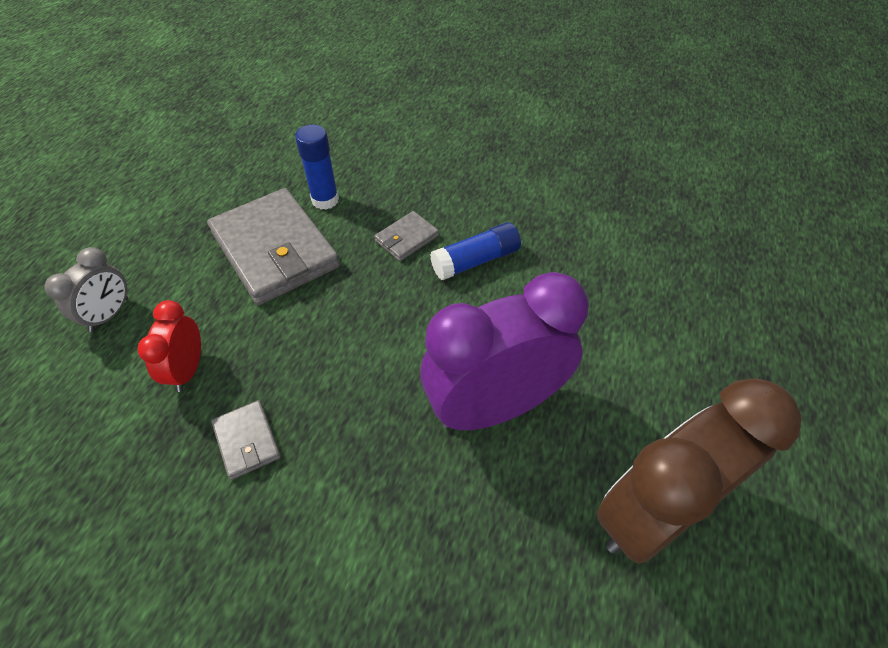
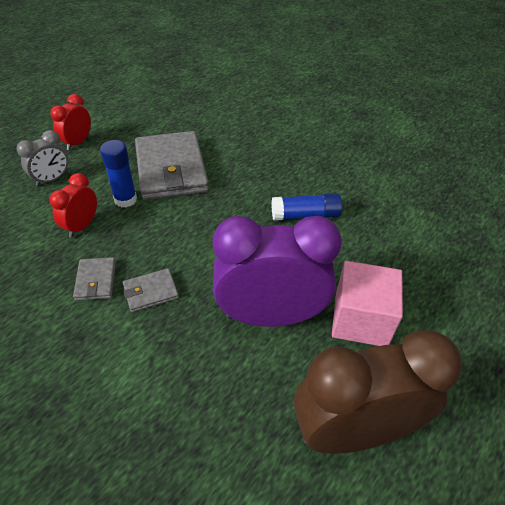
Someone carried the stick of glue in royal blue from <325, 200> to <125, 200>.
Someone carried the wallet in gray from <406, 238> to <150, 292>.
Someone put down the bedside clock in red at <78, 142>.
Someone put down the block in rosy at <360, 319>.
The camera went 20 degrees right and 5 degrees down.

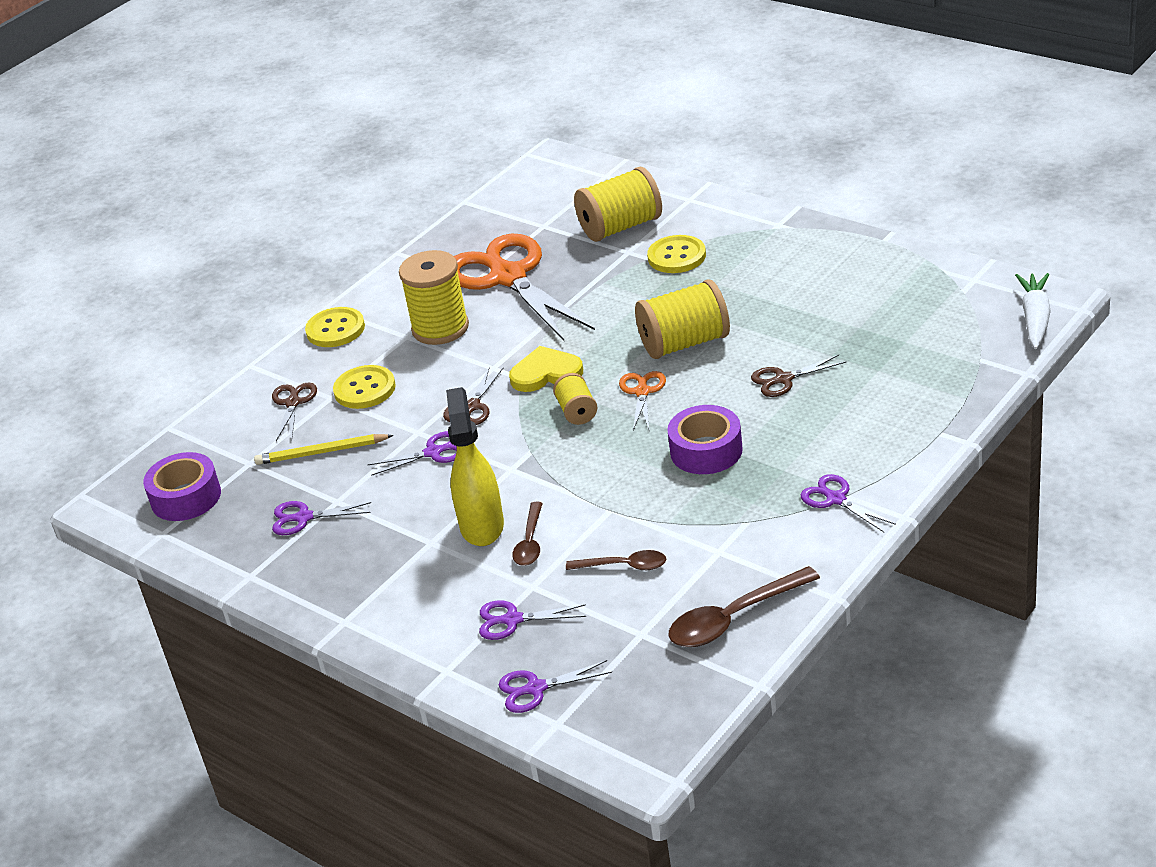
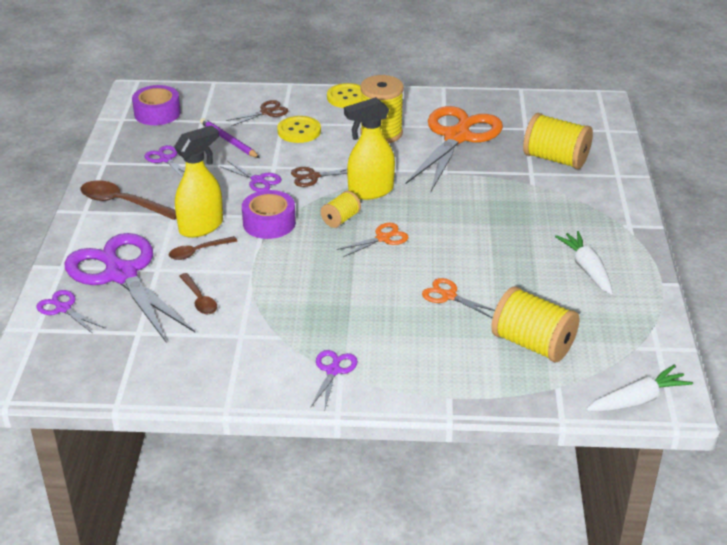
Someone repainted the pencil in golden at <322, 452>, which became the pencil in royal purple at <229, 141>.
Someone scaled the scissors in royal purple at <511, 620> by 2.35.
Someone swapped the love heart in golden at <546, 373> for the spray bottle in golden at <370, 191>.
Someone carried the spool in golden from <685, 343> to <533, 344>.
Someone took away the button in golden at <676, 256>.
Someone carried the roll of tape in royal purple from <706, 451> to <269, 223>.
Someone carried the teaspoon in brown from <734, 618> to <123, 203>.
Someone repainted the scissors in brown at <783, 379>, which became the scissors in orange-coloured at <448, 296>.
Someone put down the carrot in pure white at <586, 268>.
The camera went 50 degrees right and 0 degrees up.

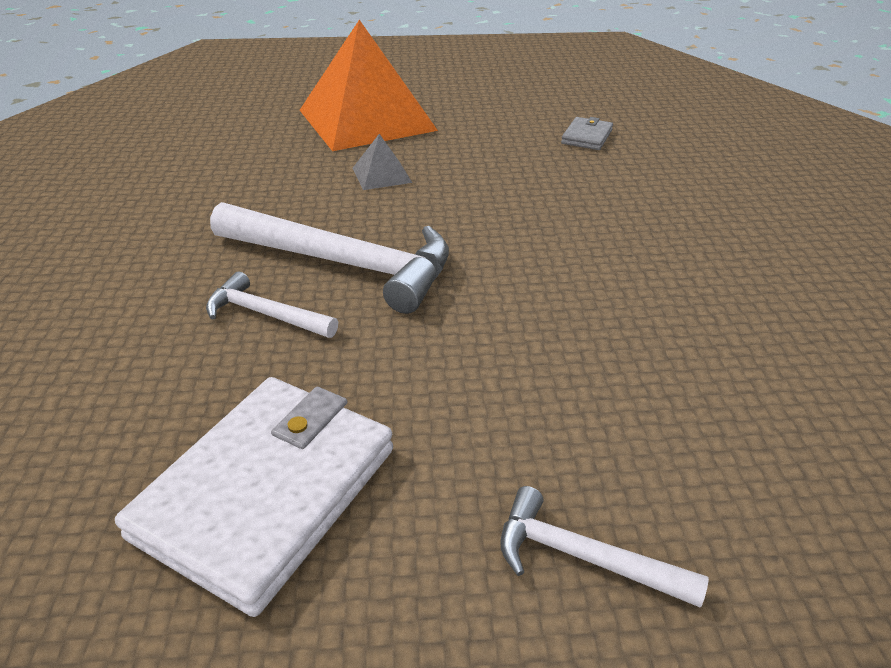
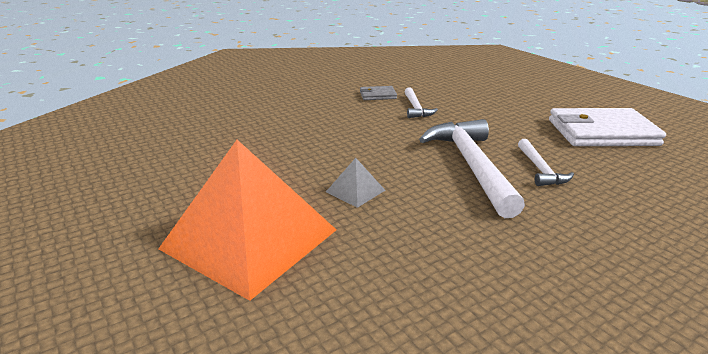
Someone carried the claw hammer in pure white from <583, 556> to <415, 108>.
Someone carried the wallet in gray from <586, 137> to <377, 95>.
The camera went 120 degrees left and 10 degrees down.

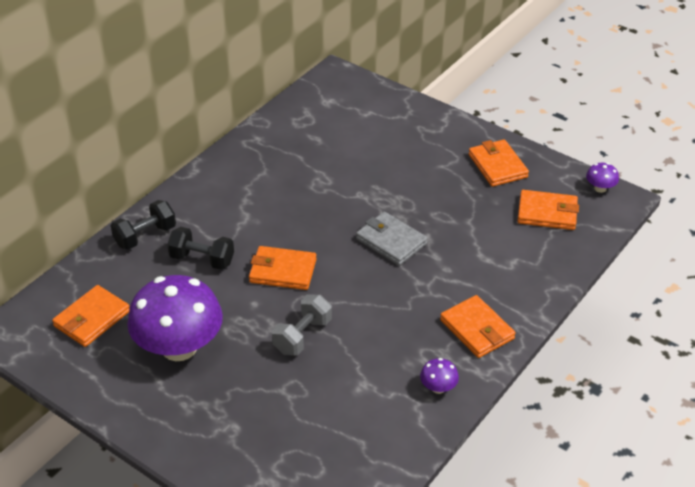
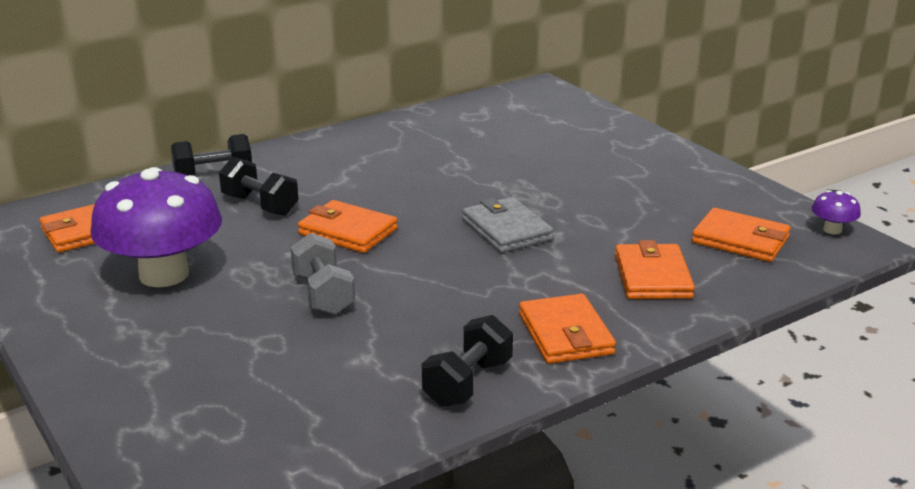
Someone rotated the hand weight in gray at <302, 336> by 75 degrees counterclockwise.
Someone swapped the mushroom in royal purple at <438, 387> for the hand weight in black at <467, 383>.
Someone carried the wallet in orange-coloured from <497, 166> to <652, 277>.
The camera went 20 degrees right and 15 degrees down.

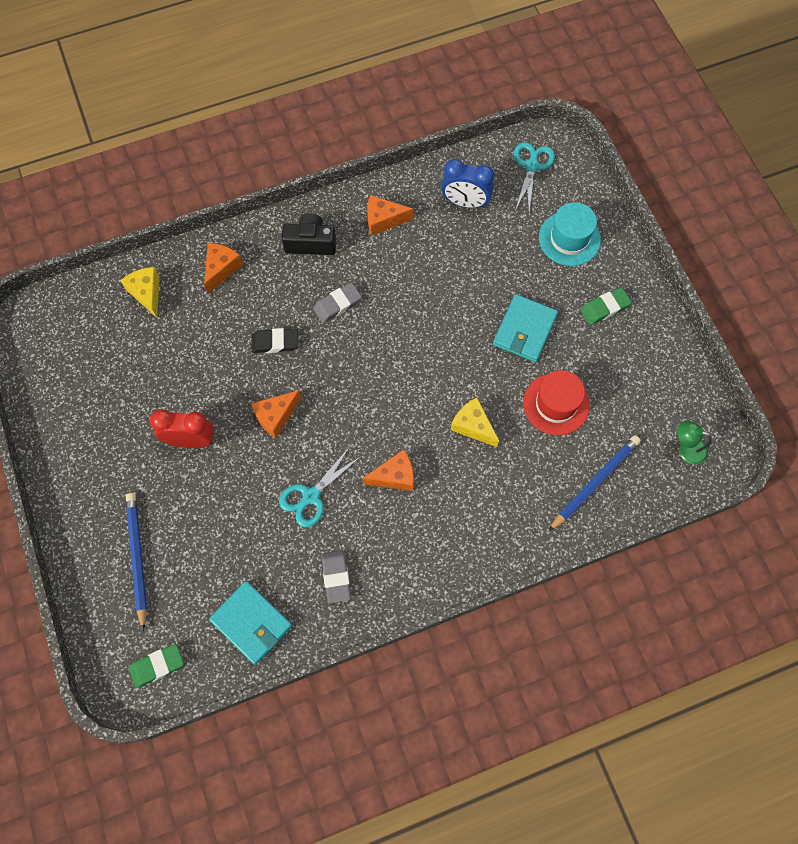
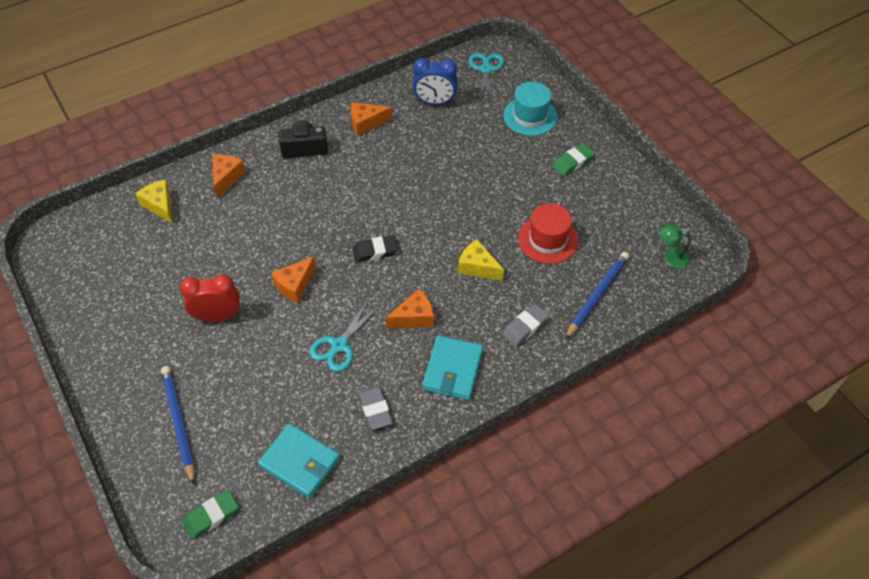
Someone carried the eraser in black from <275, 342> to <375, 251>.
Someone carried the eraser in gray from <337, 304> to <525, 327>.
Someone carried the wallet in turquoise from <525, 330> to <453, 369>.
The camera went 10 degrees left and 15 degrees down.

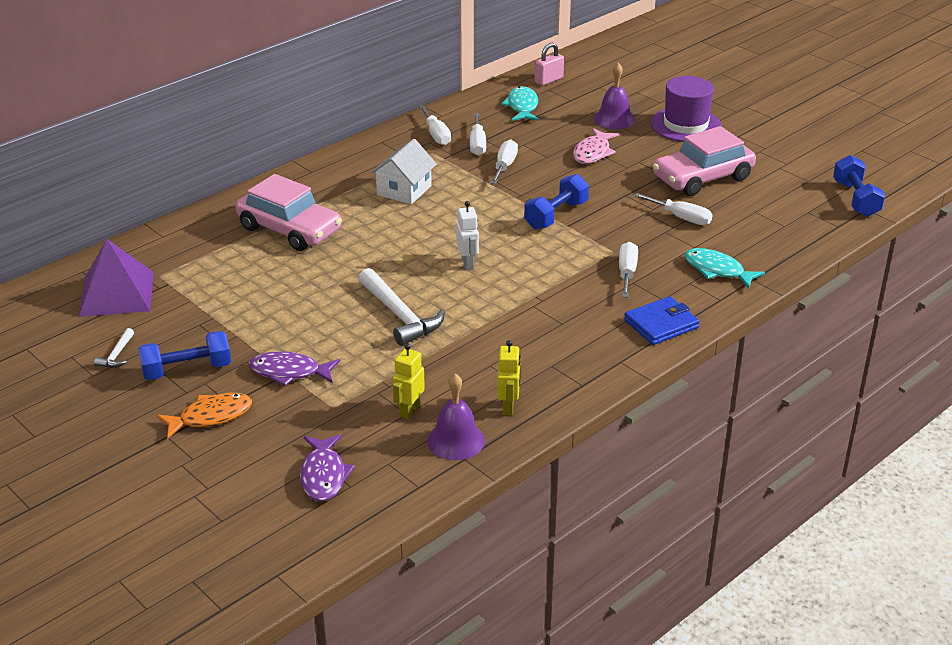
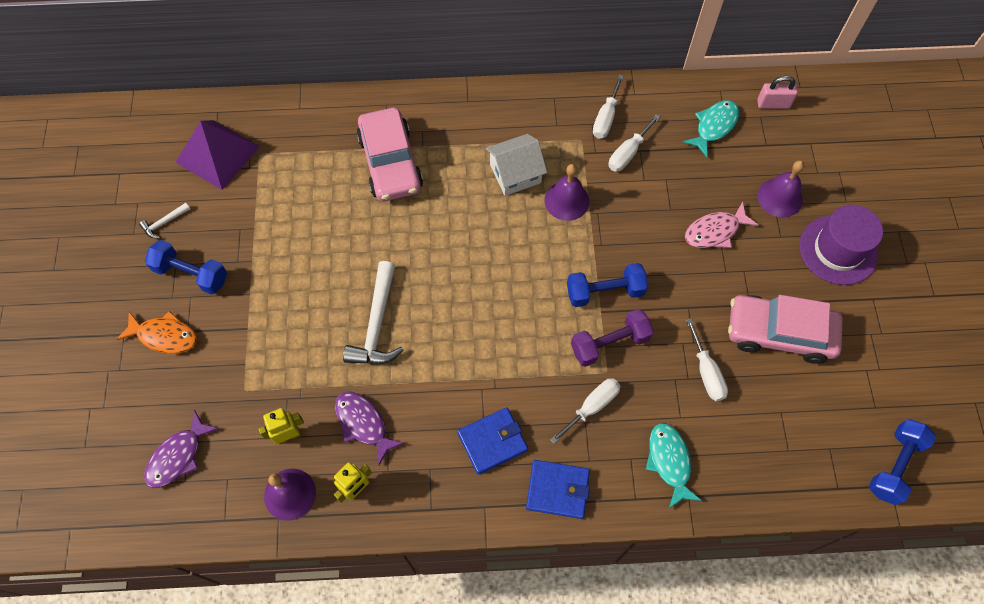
Someone carried the toy fish in royal purple from <289, 372> to <363, 424>.
Someone took away the toy robot in pure white at <468, 264>.
Someone took away the hand screwdriver in pure white at <504, 166>.
Someone put down the wallet in royal blue at <492, 442>.
Someone put down the school bell in royal purple at <567, 201>.
Someone put down the hand weight in royal purple at <609, 343>.
The camera went 40 degrees right and 30 degrees up.

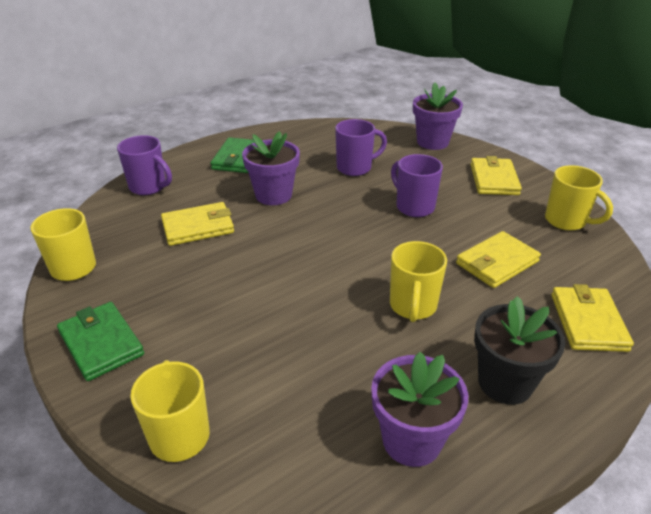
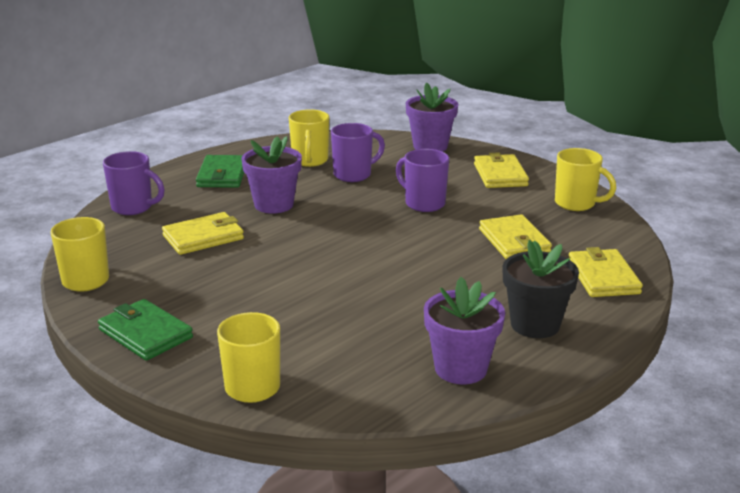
Someone carried the tea mug in golden from <413, 306> to <310, 161>.
Someone rotated the wallet in golden at <496, 262> by 60 degrees counterclockwise.
The camera went 10 degrees left and 10 degrees down.

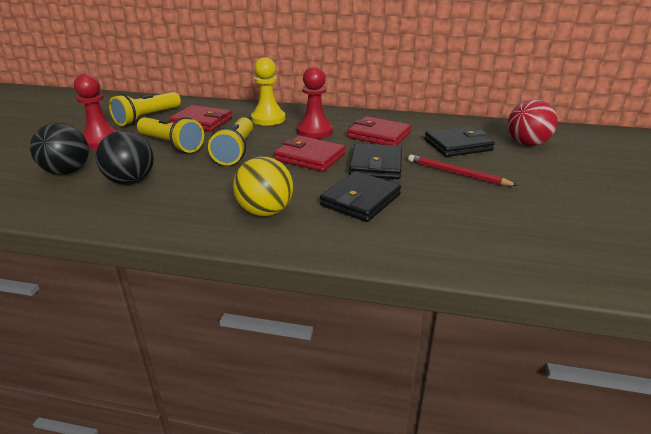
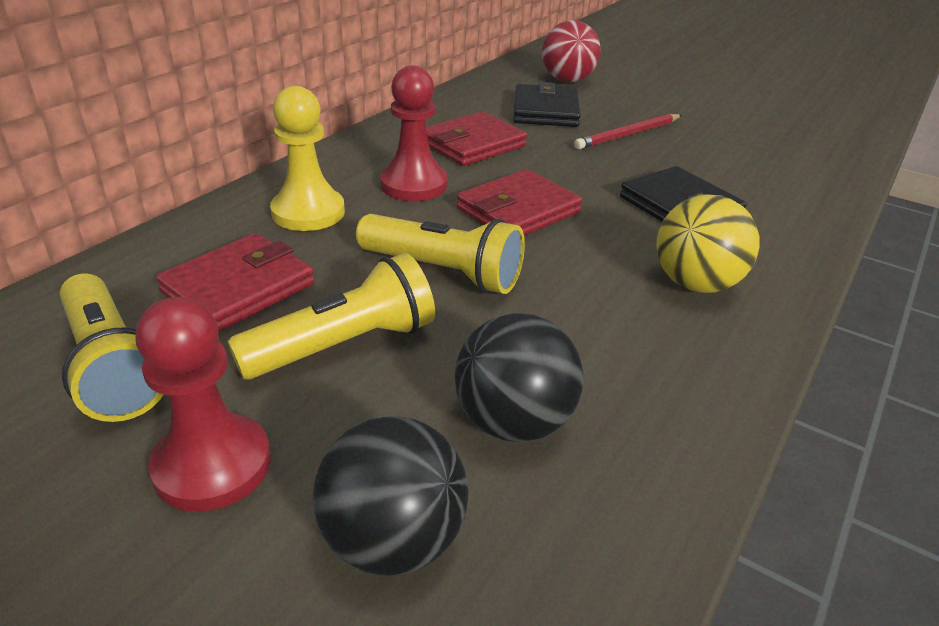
Someone took away the wallet in black at <376, 165>.
The camera went 70 degrees left and 5 degrees up.

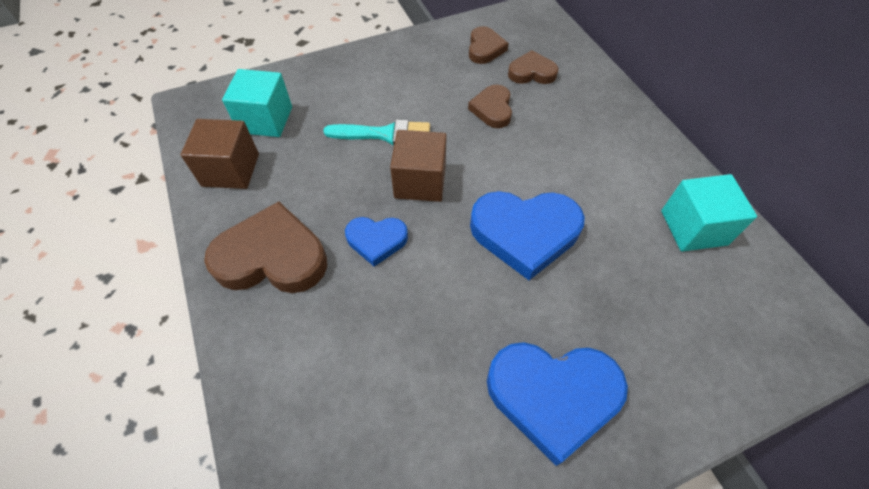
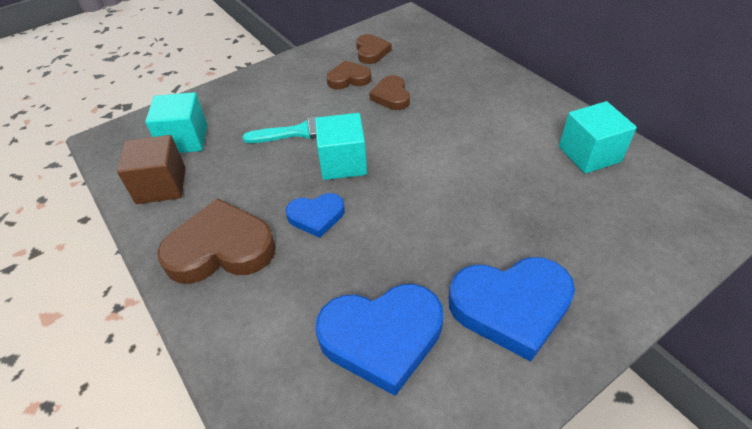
Someone repainted the block in brown at <420, 181>, which became the block in turquoise at <343, 163>.
Someone carried the love heart in royal blue from <525, 233> to <382, 337>.
Someone carried the love heart in brown from <531, 72> to <348, 79>.
The camera went 10 degrees left and 10 degrees down.

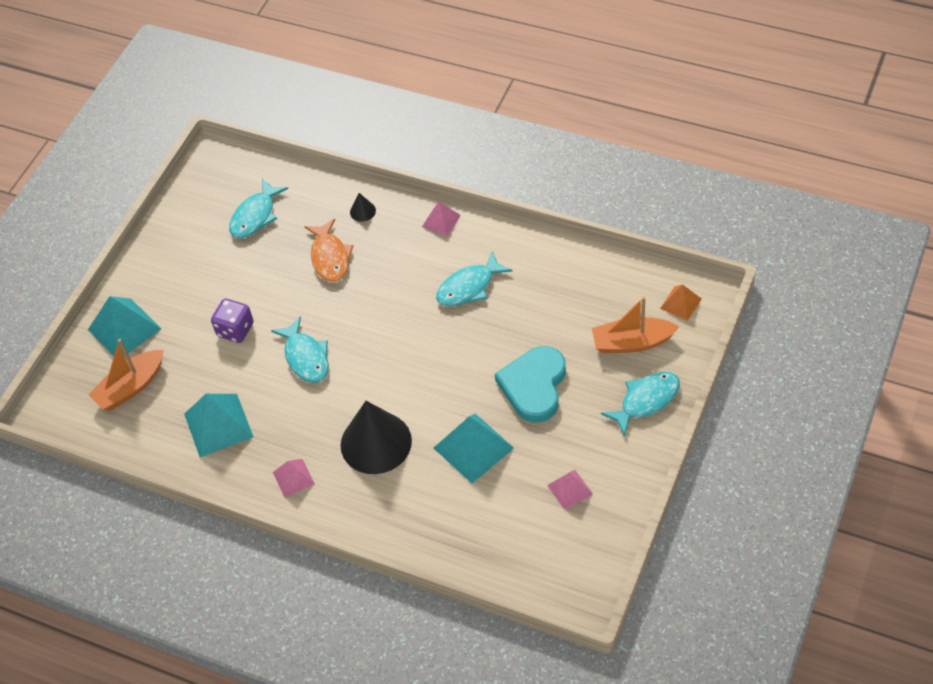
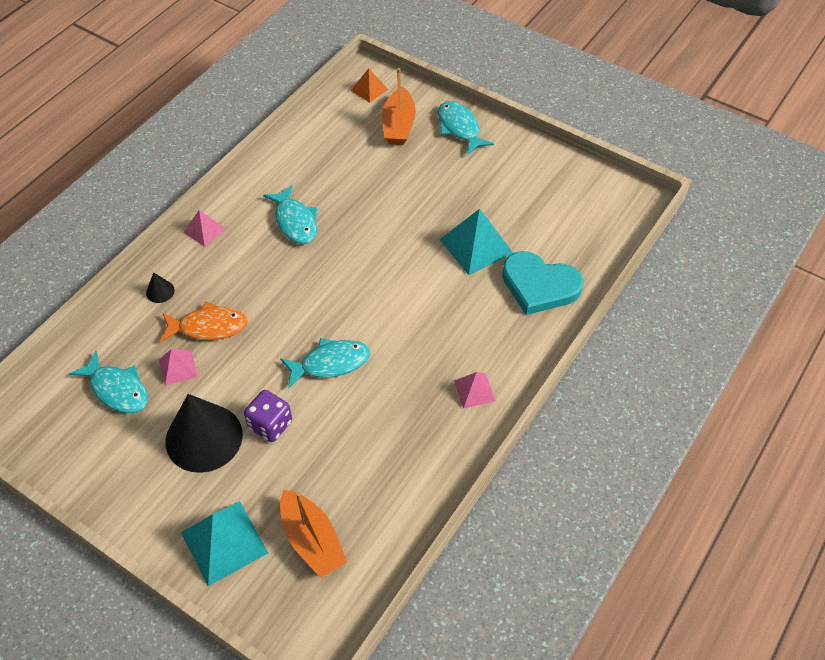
Someone took away the solid pyramid in turquoise at <218, 425>.
Someone carried the solid cone in black from <376, 442> to <204, 437>.
Someone carried the love heart in turquoise from <534, 386> to <539, 285>.
Someone carried the solid pyramid in rosy from <570, 489> to <178, 368>.
The camera went 85 degrees left and 0 degrees up.

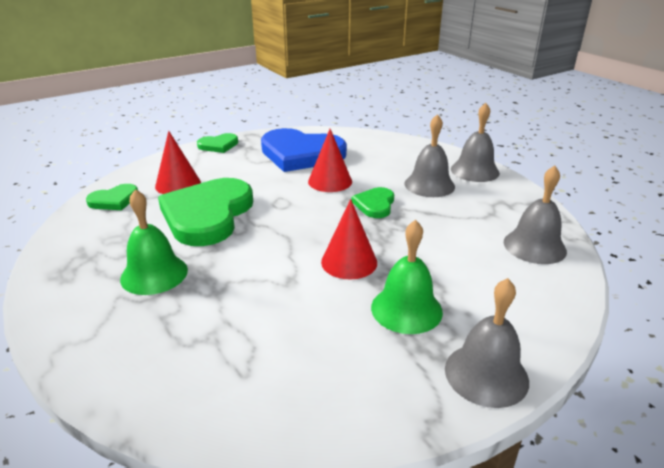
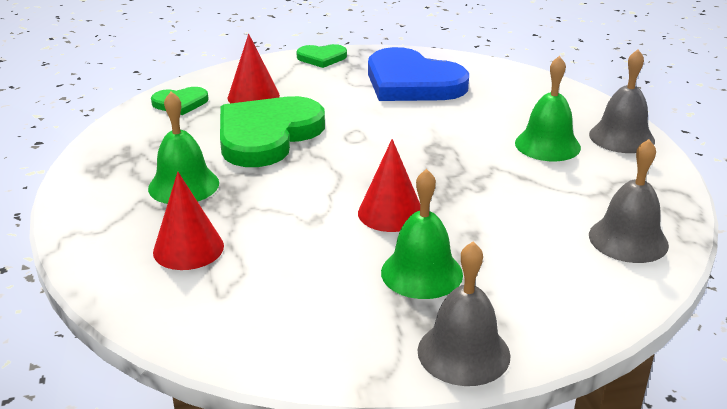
Someone carried the solid cone in red from <330, 181> to <188, 248>.
Someone took away the love heart in green at <375, 204>.
Someone repainted the school bell in gray at <429, 185>, which became the school bell in green at <547, 145>.
The camera went 20 degrees right and 0 degrees up.

